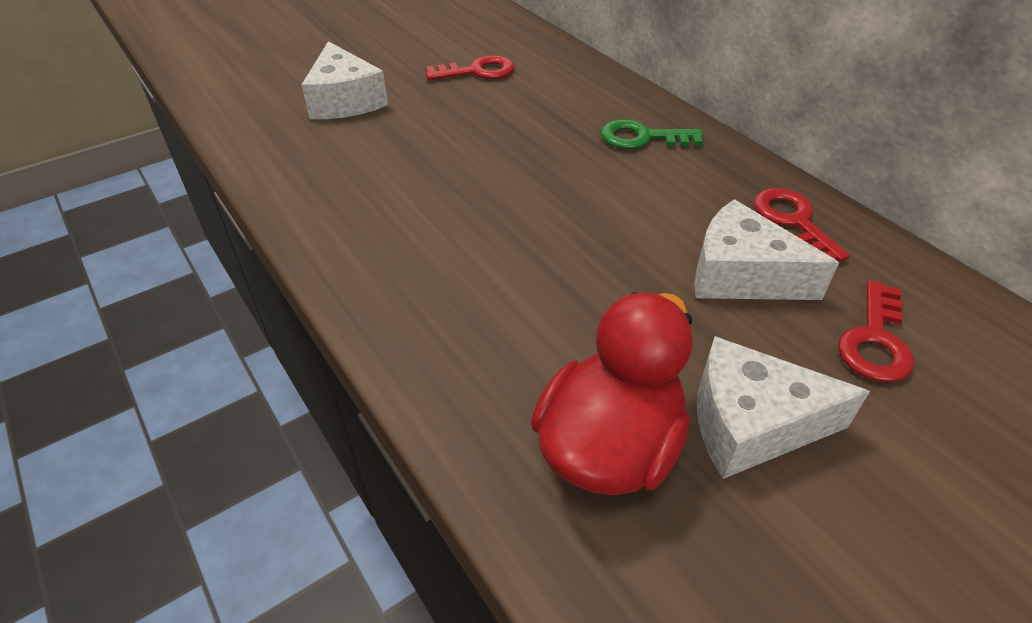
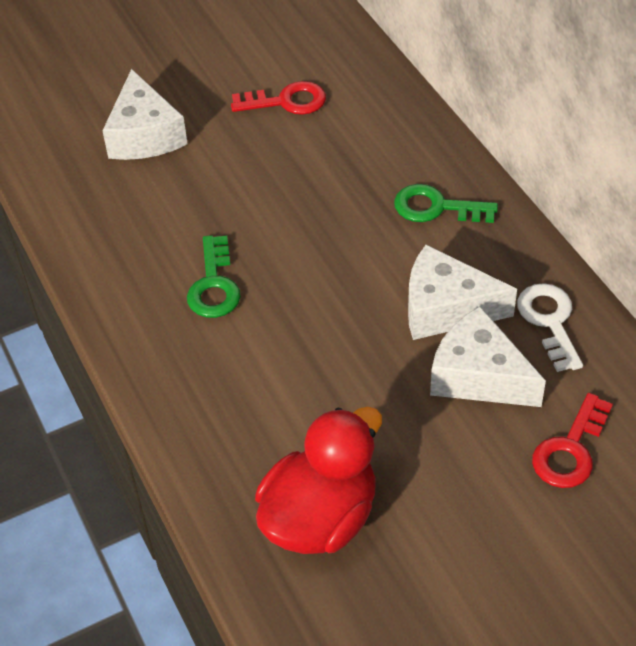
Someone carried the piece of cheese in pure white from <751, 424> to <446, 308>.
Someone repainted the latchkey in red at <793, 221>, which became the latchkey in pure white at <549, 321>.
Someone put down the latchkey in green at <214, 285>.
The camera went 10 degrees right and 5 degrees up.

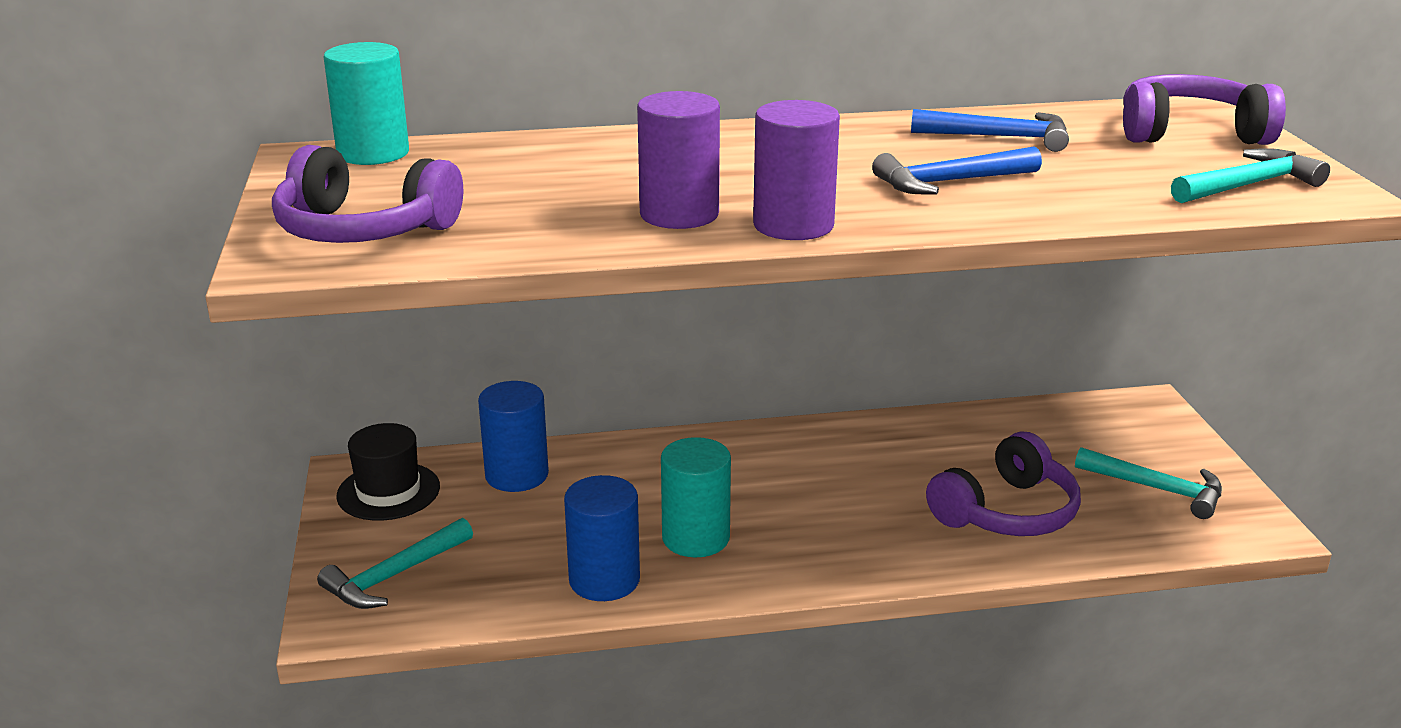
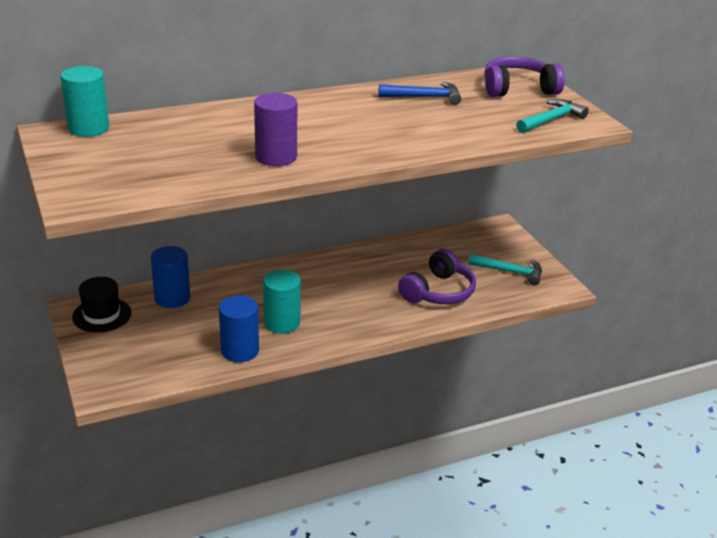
Someone took away the over-ear headphones in royal purple at <363, 230>.
Someone took away the claw hammer in turquoise at <394, 576>.
Someone took away the cylinder in royal purple at <793, 225>.
Someone took away the claw hammer in royal blue at <949, 182>.
The camera went 15 degrees left and 5 degrees up.

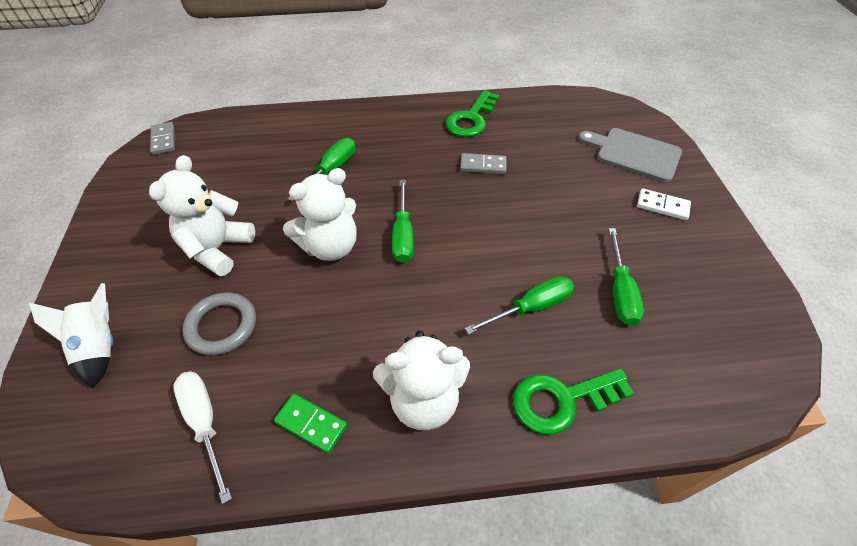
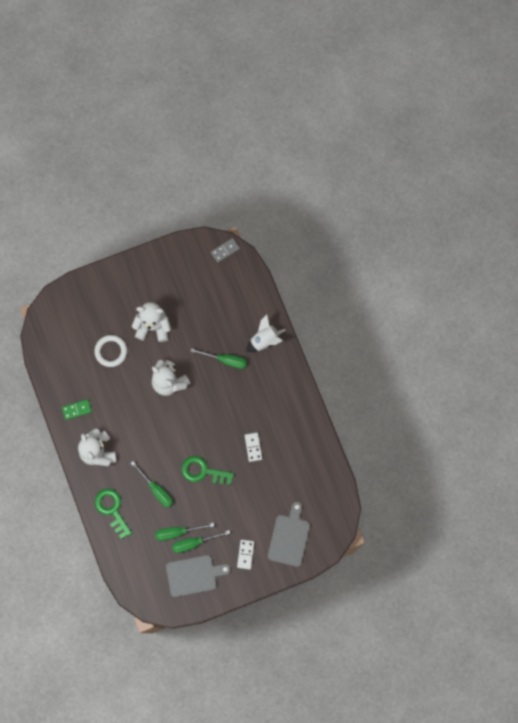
Someone carried the spaceship in pure white from <99, 347> to <264, 340>.
Someone took away the hand screwdriver in pure white at <205, 423>.
Someone repainted the torus in gray at <222, 326>, which became the torus in pure white at <111, 351>.
Someone rotated the domino in green at <311, 424> by 60 degrees clockwise.
Someone carried the hand screwdriver in green from <403, 234> to <194, 543>.
Someone carried the latchkey in green from <471, 119> to <203, 471>.
Someone repainted the domino in gray at <483, 166>, which became the domino in pure white at <253, 447>.
Someone put down the chopping board in gray at <194, 575>.
The camera went 75 degrees right and 25 degrees up.

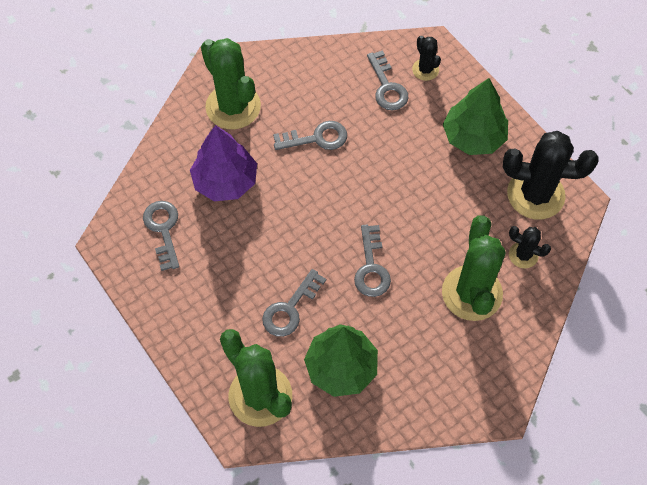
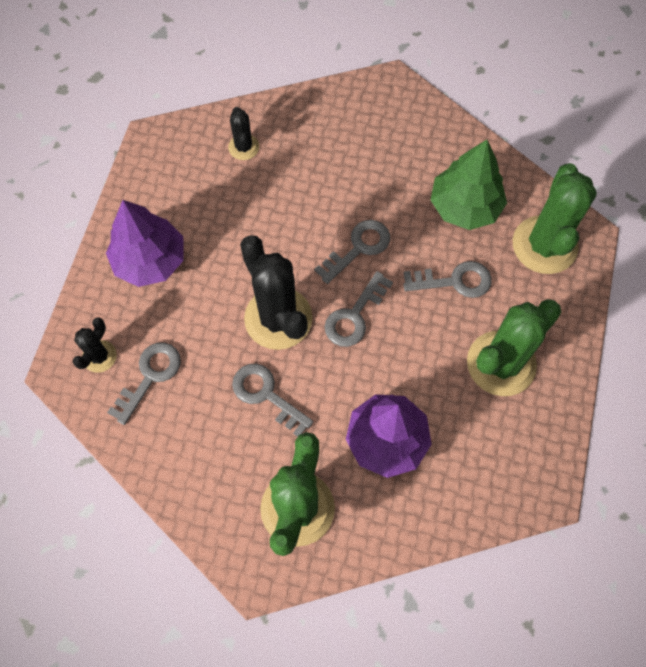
Someone carried the latchkey in gray from <163, 230> to <354, 315>.
Someone carried the cactus in green from <472, 293> to <501, 363>.
Someone repainted the tree in green at <473, 137>, which became the tree in royal purple at <150, 260>.
Someone carried the cactus in black from <535, 194> to <278, 318>.
The camera went 130 degrees left and 5 degrees up.

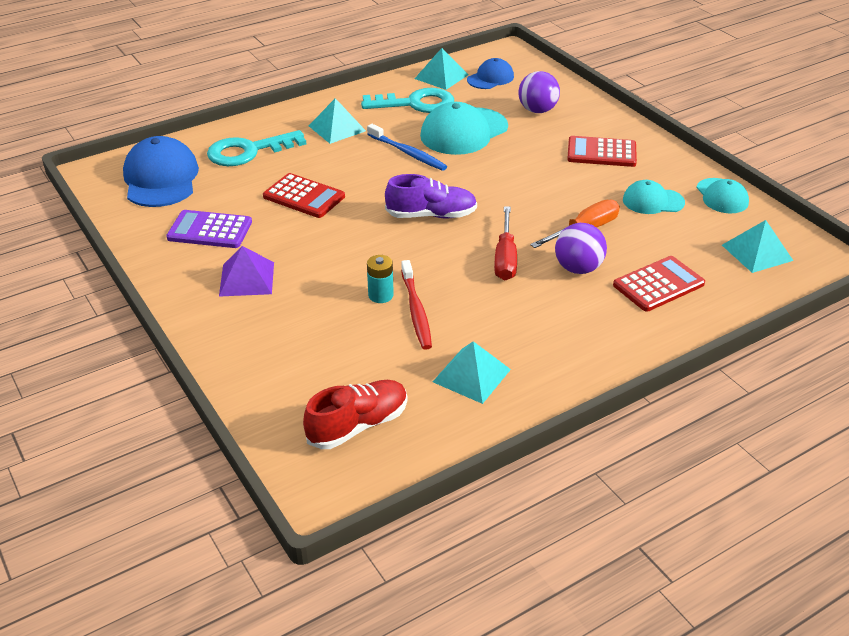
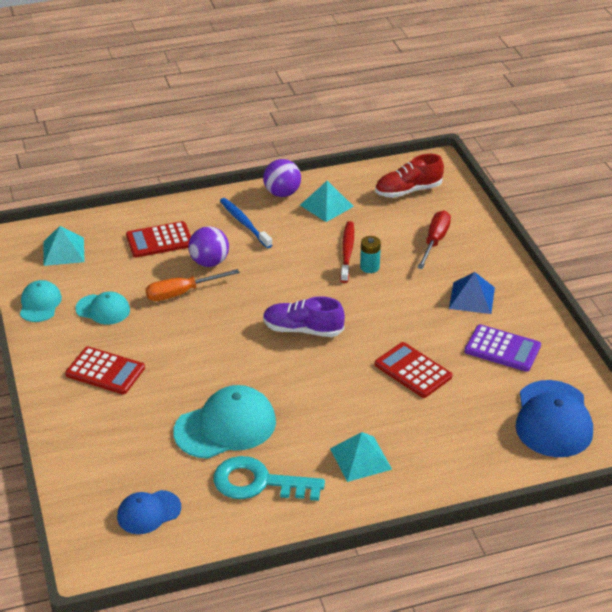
Someone took away the latchkey in turquoise at <248, 151>.
Someone repainted the solid pyramid in royal purple at <247, 279>, which became the solid pyramid in royal blue at <472, 298>.
Someone carried the toothbrush in royal blue from <408, 153> to <244, 223>.
Someone took away the solid pyramid in turquoise at <441, 76>.
Someone carried the hand screwdriver in red from <505, 258> to <435, 241>.
Someone carried the play ball in royal purple from <537, 110> to <282, 193>.
The camera went 165 degrees left and 0 degrees up.

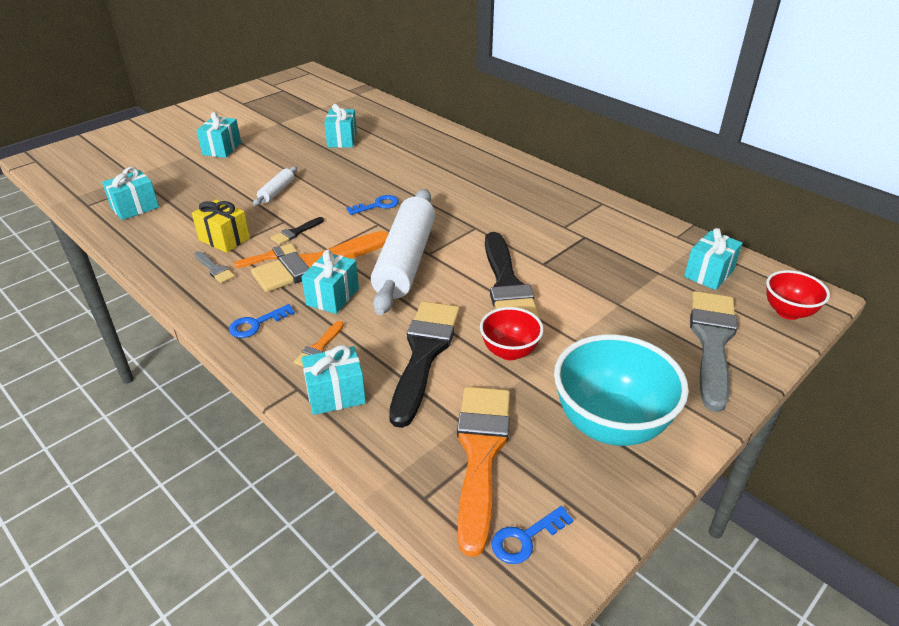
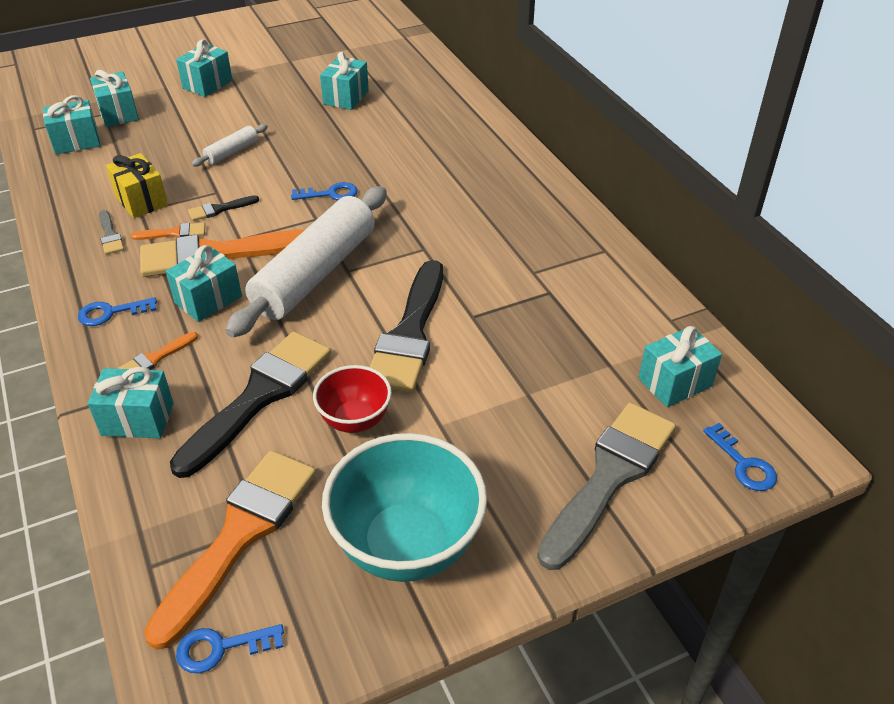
Someone swapped the bowl in red at <788, 312> for the latchkey in royal blue at <743, 464>.
Someone put down the gift in turquoise at <118, 113>.
The camera went 20 degrees right and 5 degrees up.

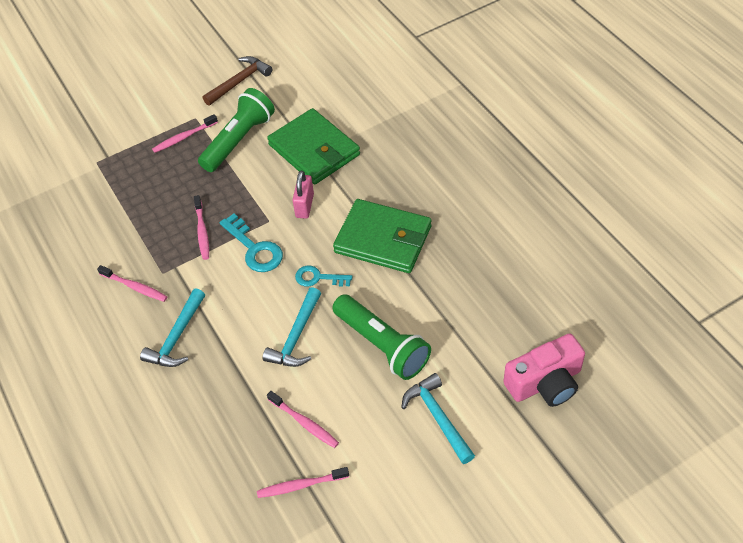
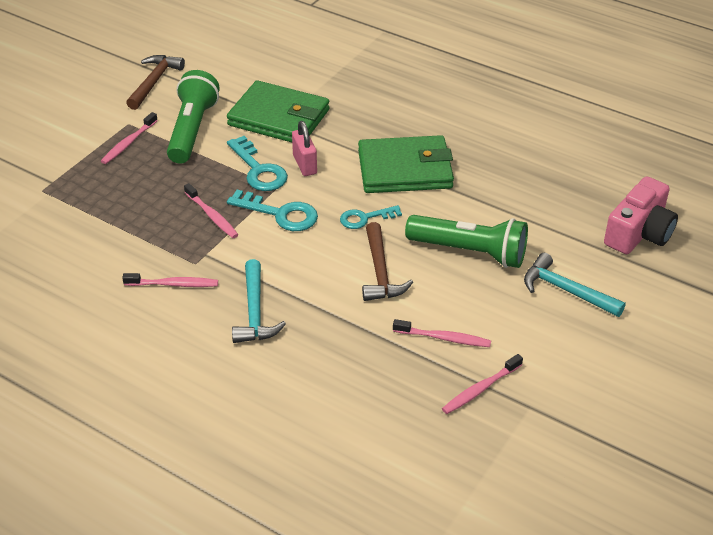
Someone repainted the claw hammer in turquoise at <296, 337>, which became the claw hammer in brown at <380, 272>.
Someone put down the latchkey in turquoise at <259, 170>.
The camera went 30 degrees left and 10 degrees down.

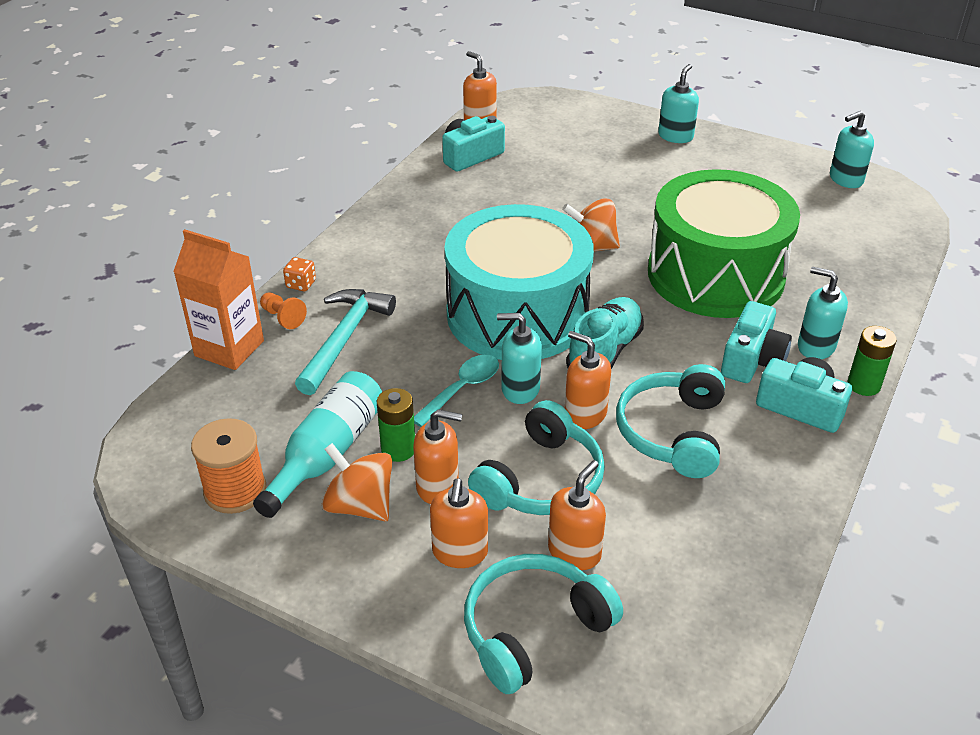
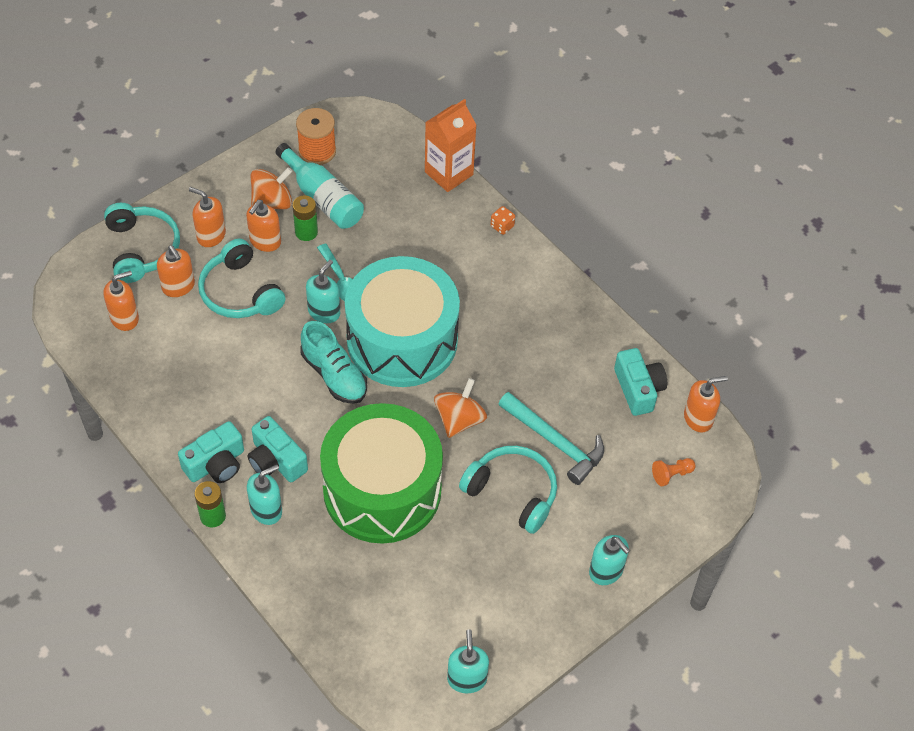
Someone carried the pawn in orange-coloured from <283, 317> to <671, 474>.
Someone carried the claw hammer in turquoise from <344, 339> to <555, 442>.
Someone carried the pump bottle in orange-coloured from <585, 414> to <125, 318>.
Someone carried the over-ear headphones in turquoise from <672, 432> to <512, 492>.
The camera went 110 degrees right and 15 degrees up.

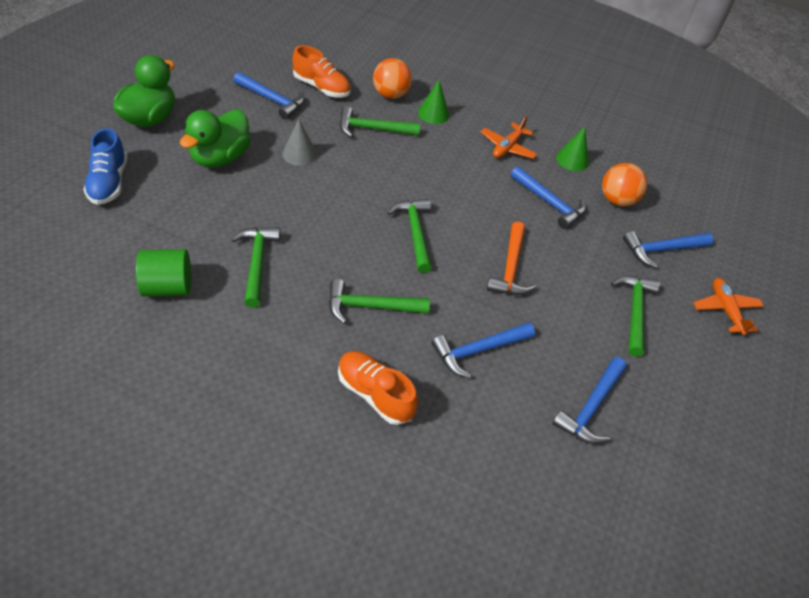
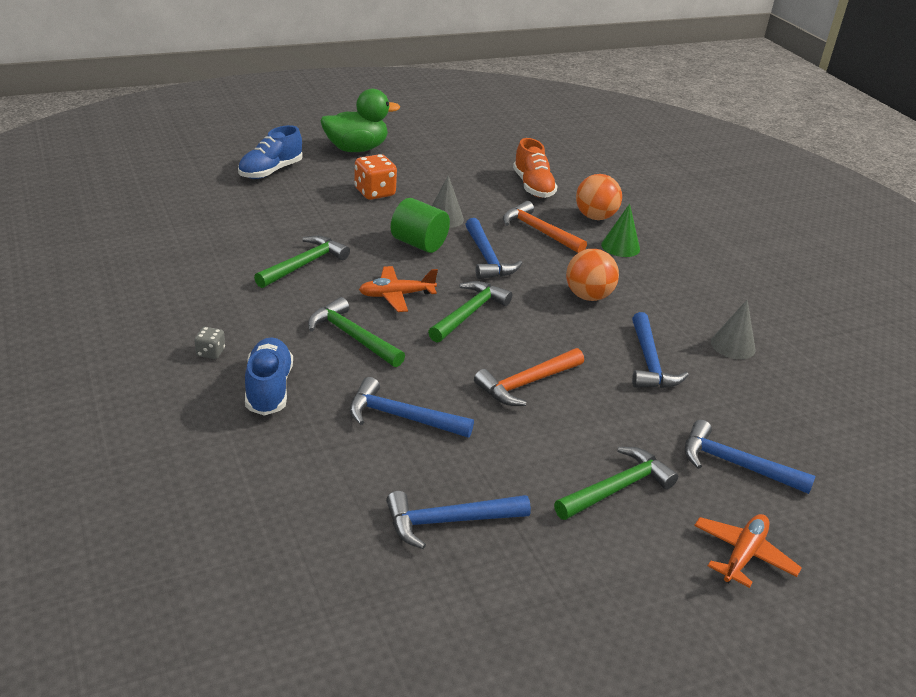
Someone carried the cylinder in green from <168, 287> to <419, 244>.
Someone swapped the duck in green at <220, 157> for the dice in orange-coloured at <374, 192>.
Someone carried the claw hammer in royal blue from <272, 100> to <487, 258>.
Someone repainted the sneaker in orange-coloured at <375, 394>, which became the sneaker in royal blue at <269, 389>.
Someone repainted the claw hammer in green at <373, 129>, which became the claw hammer in orange-coloured at <539, 231>.
Someone carried the plane in orange-coloured from <507, 147> to <396, 295>.
Someone repainted the solid cone in green at <572, 160>, which became the solid cone in gray at <733, 345>.
Someone carried the play ball in orange-coloured from <617, 200> to <588, 296>.
Someone put down the dice in gray at <210, 352>.
The camera went 45 degrees right and 15 degrees down.

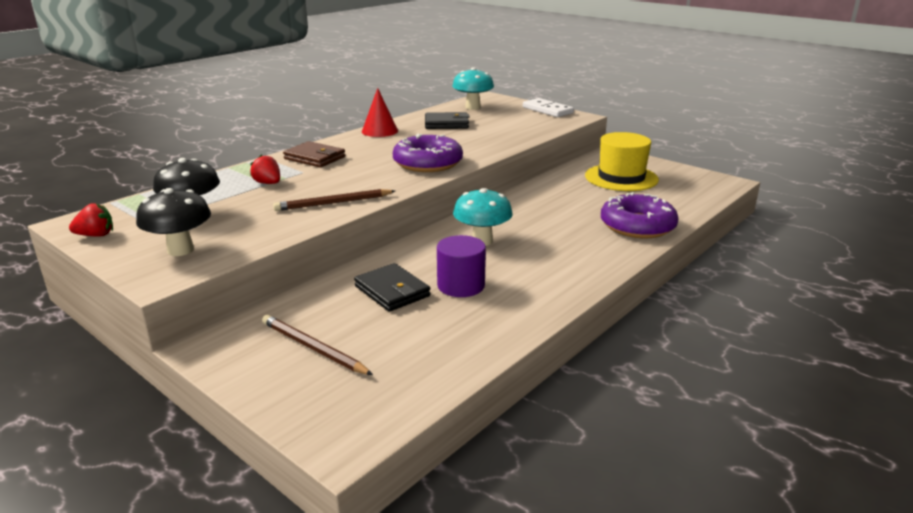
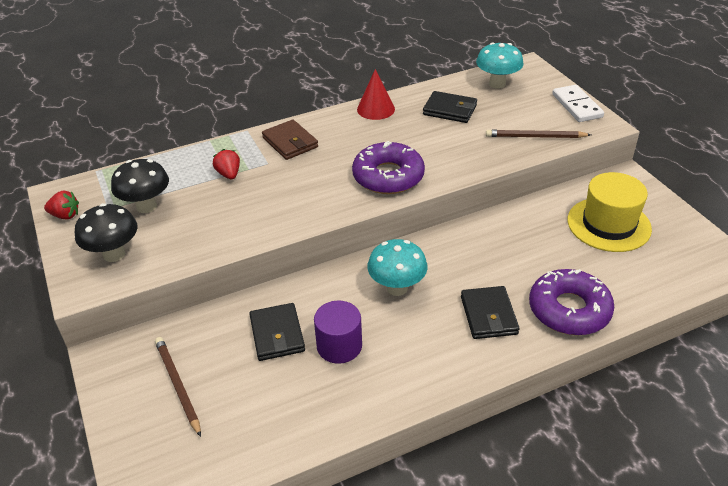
Someone carried the pencil in brown from <333, 203> to <535, 137>.
Someone put down the wallet in black at <488, 315>.
The camera went 25 degrees right and 15 degrees up.

